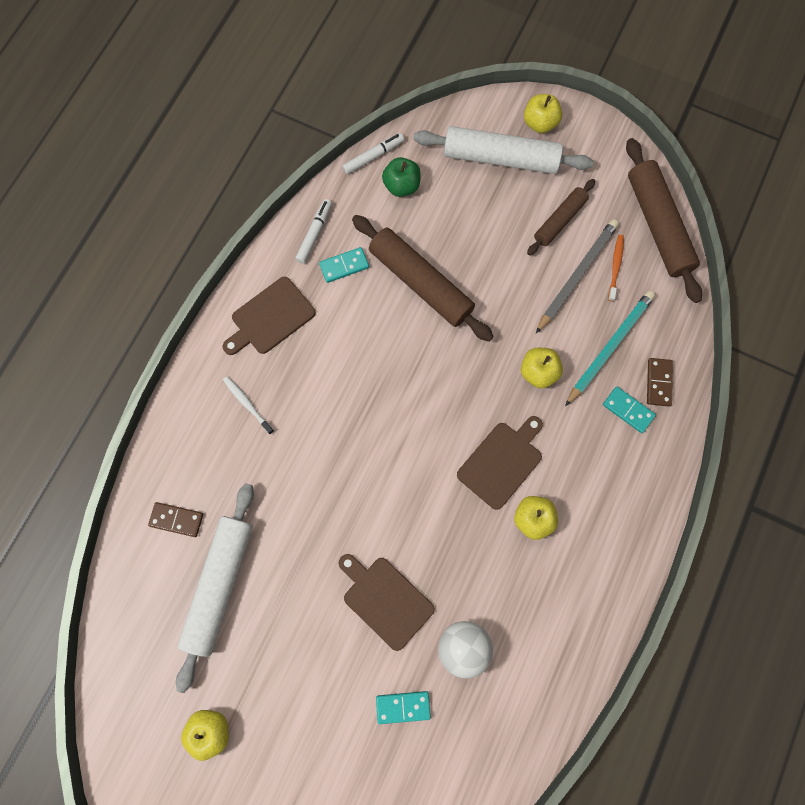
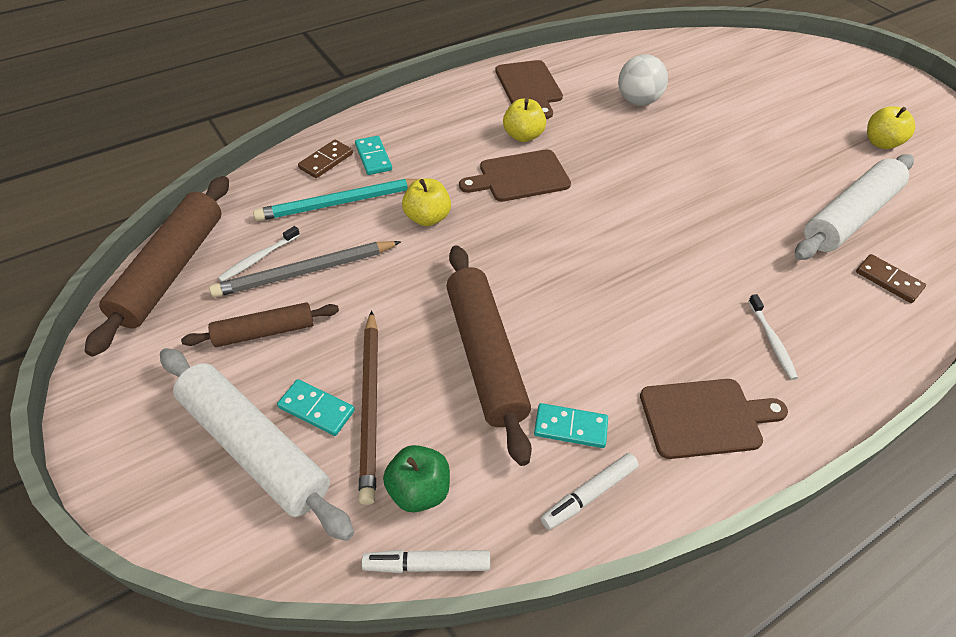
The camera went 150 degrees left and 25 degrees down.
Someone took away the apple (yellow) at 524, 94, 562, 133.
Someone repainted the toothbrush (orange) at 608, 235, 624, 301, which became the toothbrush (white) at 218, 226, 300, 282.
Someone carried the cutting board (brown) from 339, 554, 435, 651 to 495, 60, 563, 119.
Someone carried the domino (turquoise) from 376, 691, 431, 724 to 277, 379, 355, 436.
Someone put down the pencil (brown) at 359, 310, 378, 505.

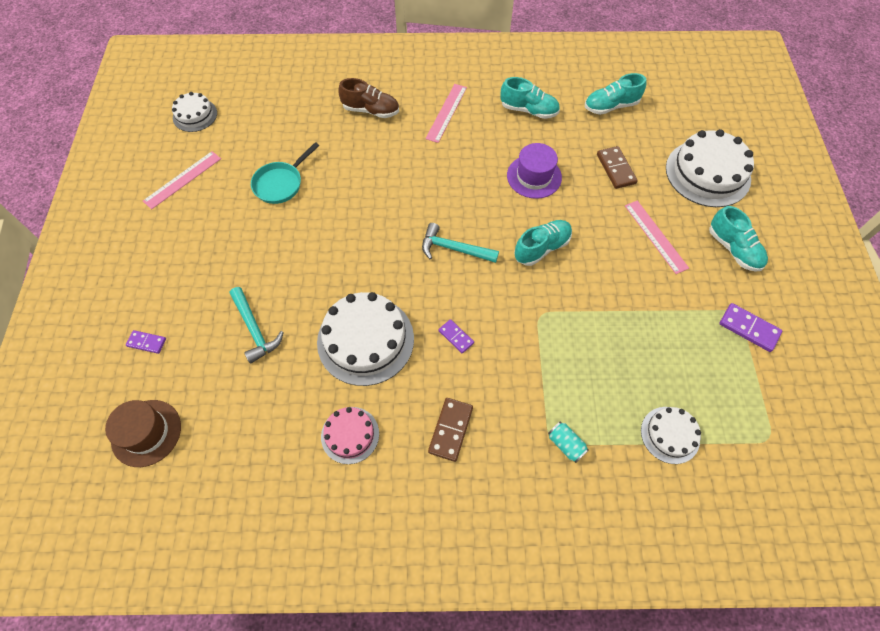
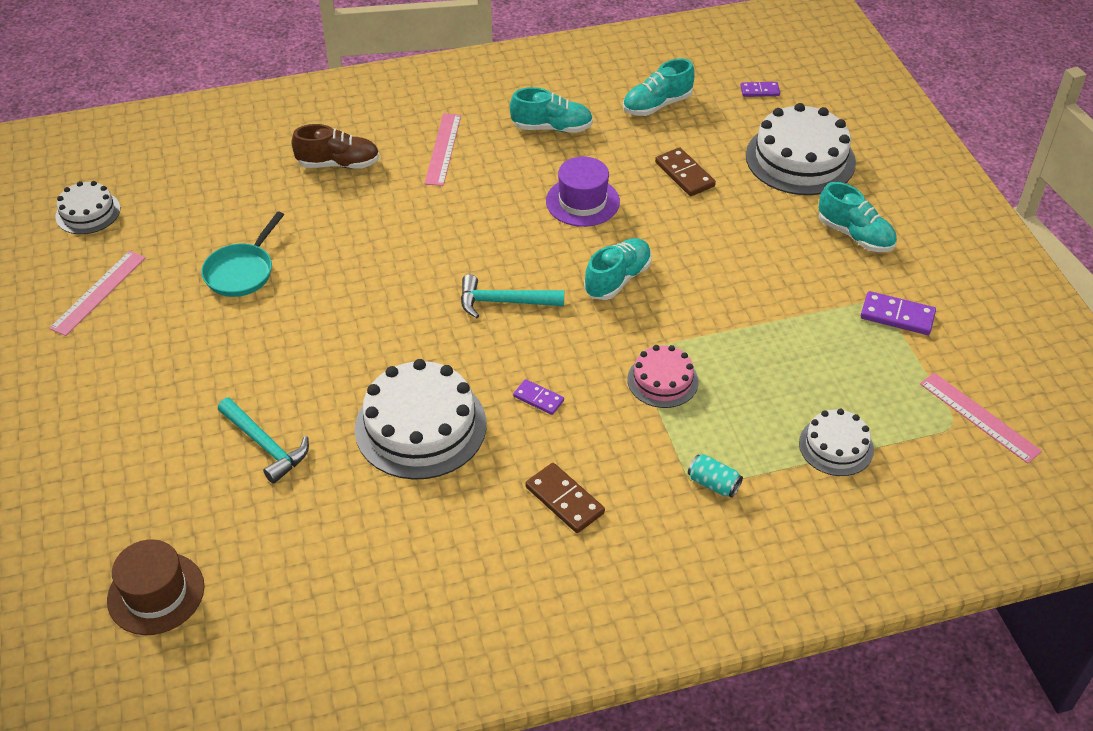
The camera went 15 degrees left and 15 degrees down.
Someone carried the ruler (pink) from 625, 200, 689, 274 to 920, 373, 1042, 464.
Someone carried the domino (purple) from 126, 330, 166, 354 to 740, 82, 780, 97.
Someone rotated the domino (brown) at 428, 398, 473, 462 by 45 degrees counterclockwise.
Someone carried the cake (pink) from 321, 407, 379, 464 to 627, 345, 699, 408.

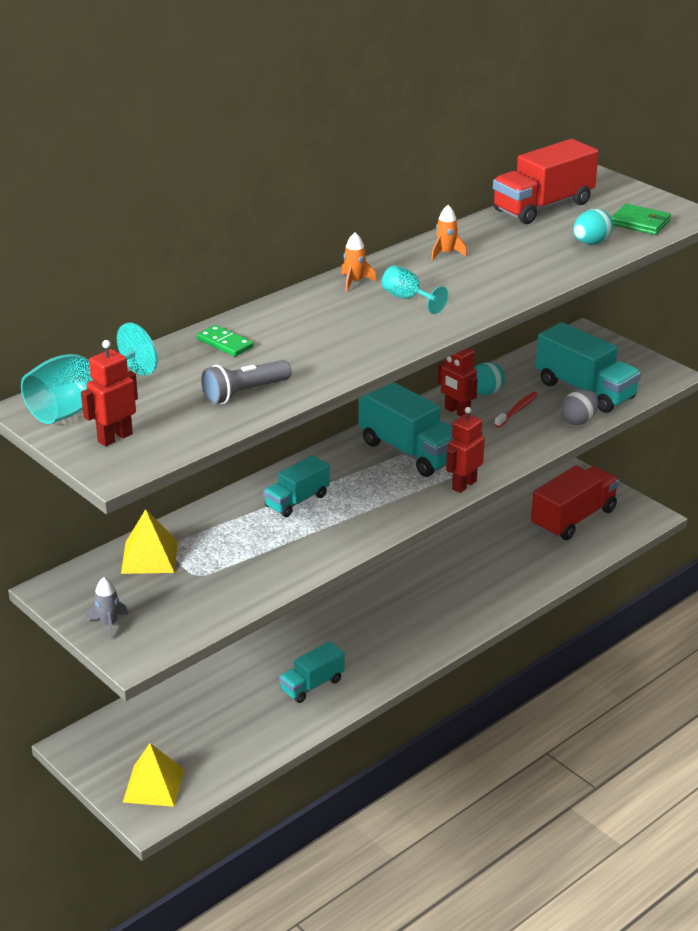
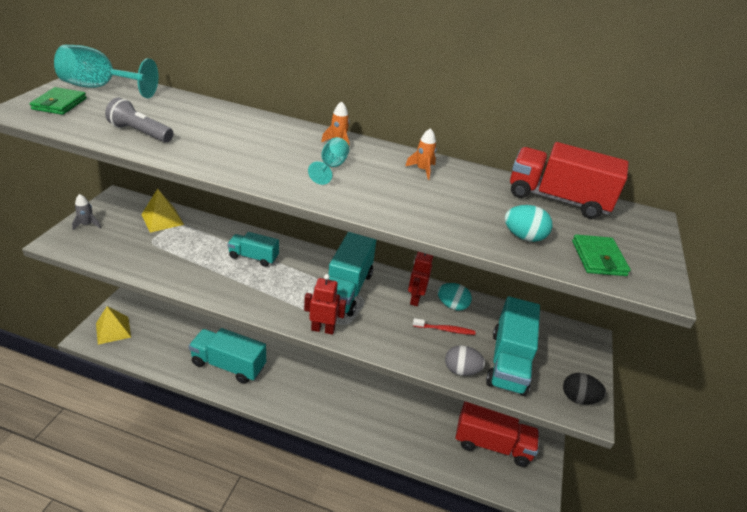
The camera went 55 degrees right and 5 degrees up.
Someone took away the domino (green) at 197, 325, 254, 357.
Someone swapped the robot (red) at 81, 340, 138, 446 for the wallet (green) at 30, 87, 87, 115.
Someone scaled the truck (turquoise) at 279, 641, 345, 703 by 1.68.
Someone put down the egg (black) at 563, 373, 606, 405.

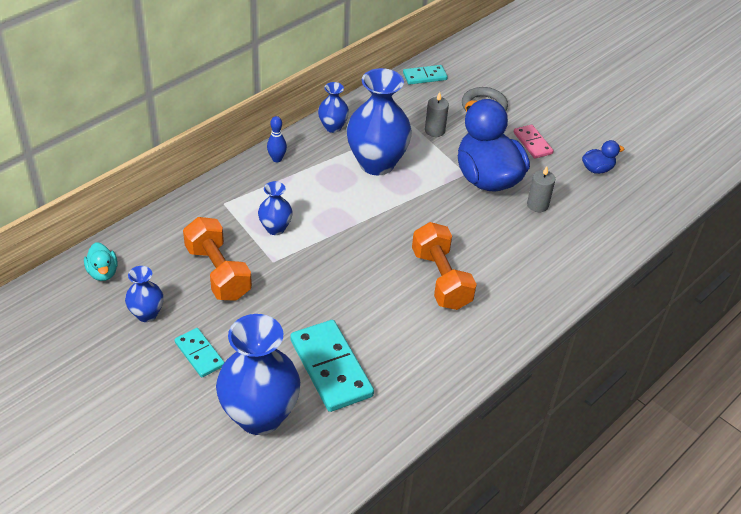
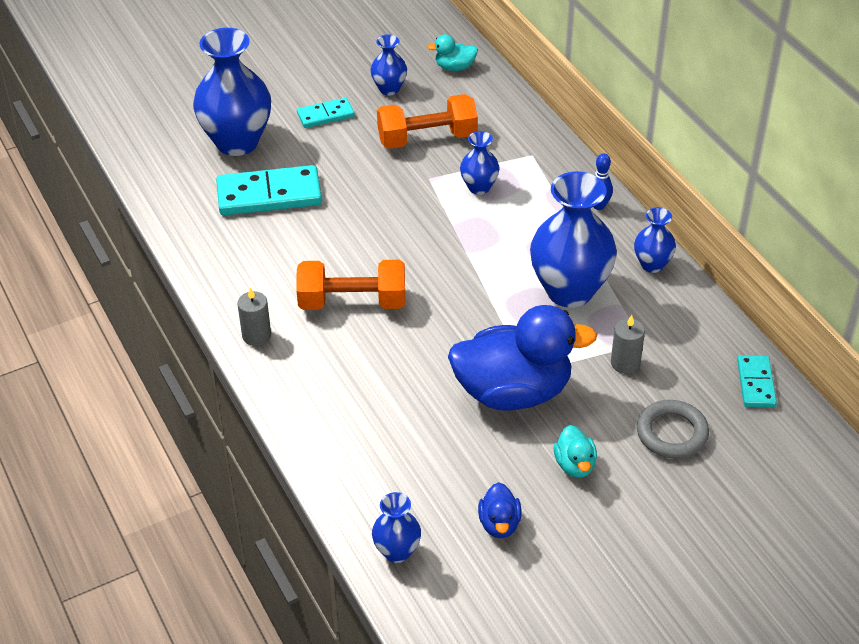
The camera went 110 degrees right and 0 degrees up.
Someone swapped the domino (pink) at 514, 125, 553, 159 for the duck (turquoise) at 554, 425, 597, 478.
Someone carried the candle (grey) from 527, 166, 555, 212 to 237, 287, 271, 346.
Someone put down the vase (blue) at 372, 492, 421, 563.

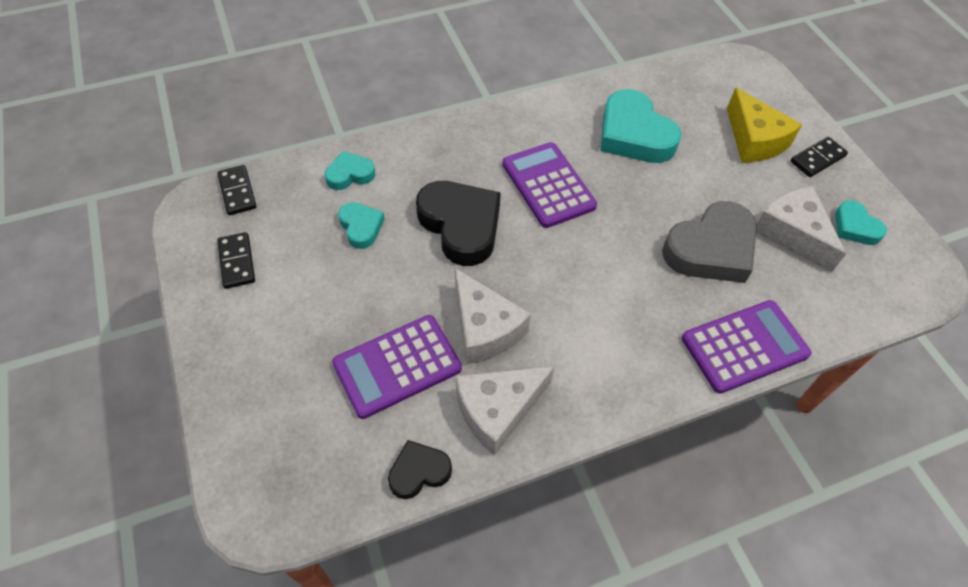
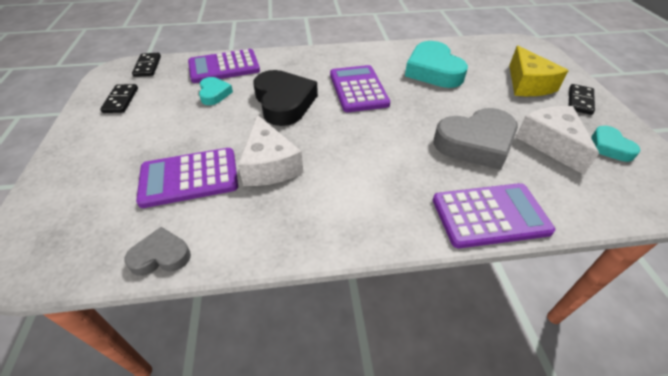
The camera went 15 degrees right and 10 degrees down.
Someone rotated the domino (black) at 790, 137, 848, 177 by 45 degrees counterclockwise.
Someone swapped the heart (turquoise) at 325, 151, 375, 190 for the calculator (purple) at 188, 49, 260, 83.
Someone took away the cheese (white) at 456, 366, 555, 456.
Someone repainted the heart (black) at 388, 440, 452, 499, which became the heart (grey) at 124, 227, 191, 276.

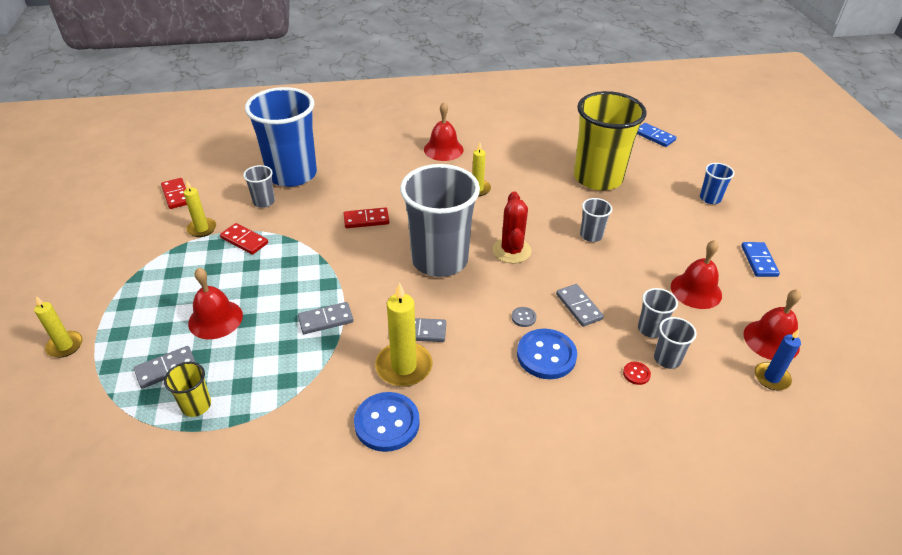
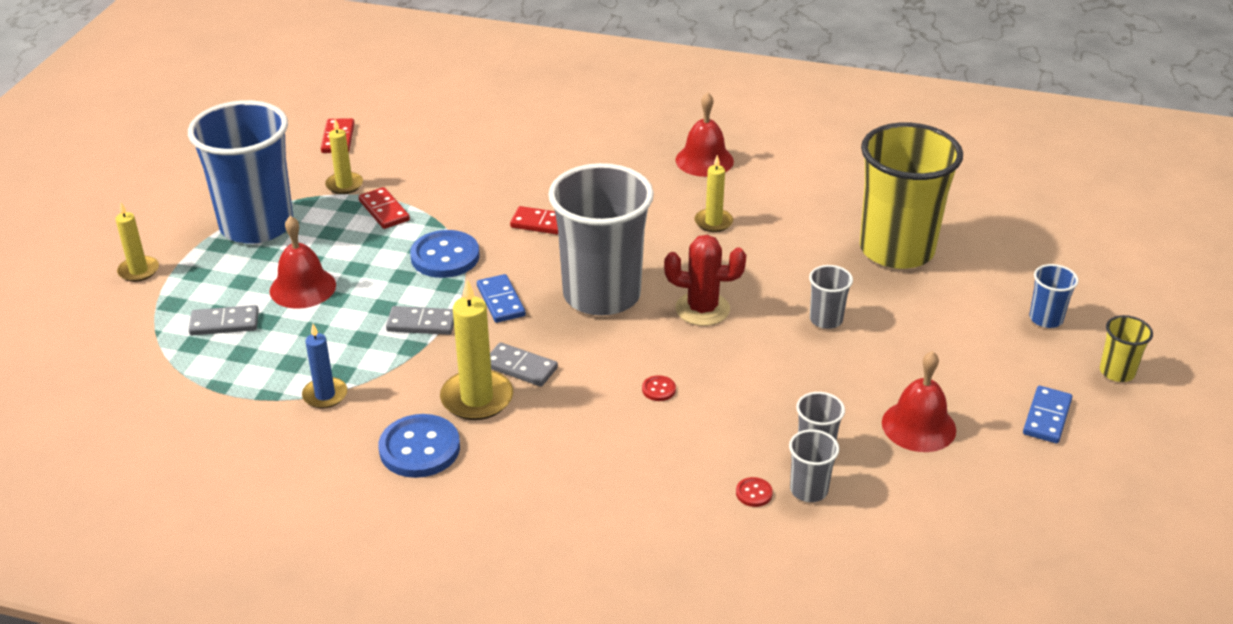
The camera went 25 degrees right and 5 degrees down.
Someone carried the cup (blue) from 245, 87, 317, 187 to 188, 100, 293, 244.
Someone carried the domino (blue) from 637, 123, 676, 147 to 477, 274, 526, 323.
Someone took away the cup (grey) at 243, 165, 275, 208.
Someone rotated the cactus (red) at 493, 192, 531, 264 by 75 degrees clockwise.
Someone took away the domino (grey) at 556, 284, 604, 327.
Someone took away the bell (red) at 744, 289, 801, 360.
Someone repainted the button (grey) at 511, 307, 536, 327, which became the button (red) at 642, 375, 676, 401.
Someone carried the button (blue) from 517, 329, 577, 379 to 410, 230, 480, 278.
Someone carried the candle (blue) from 755, 329, 801, 390 to 302, 324, 347, 408.
Someone carried the cup (yellow) from 164, 362, 211, 417 to 1100, 315, 1153, 382.

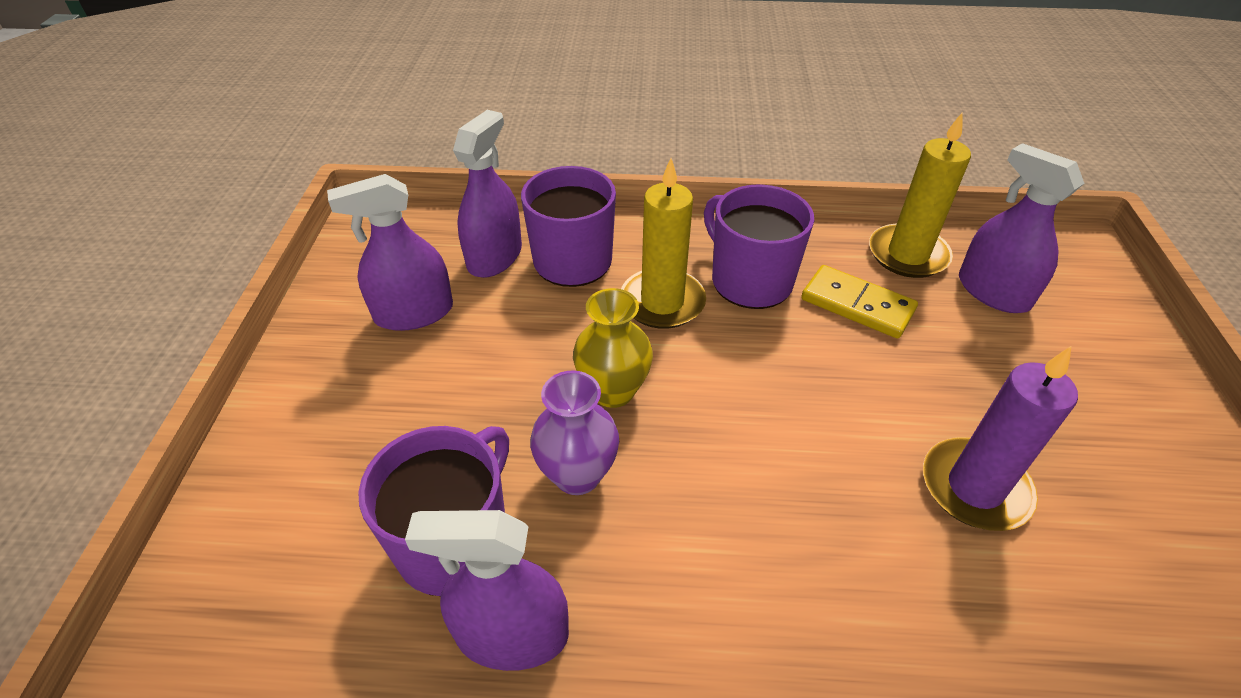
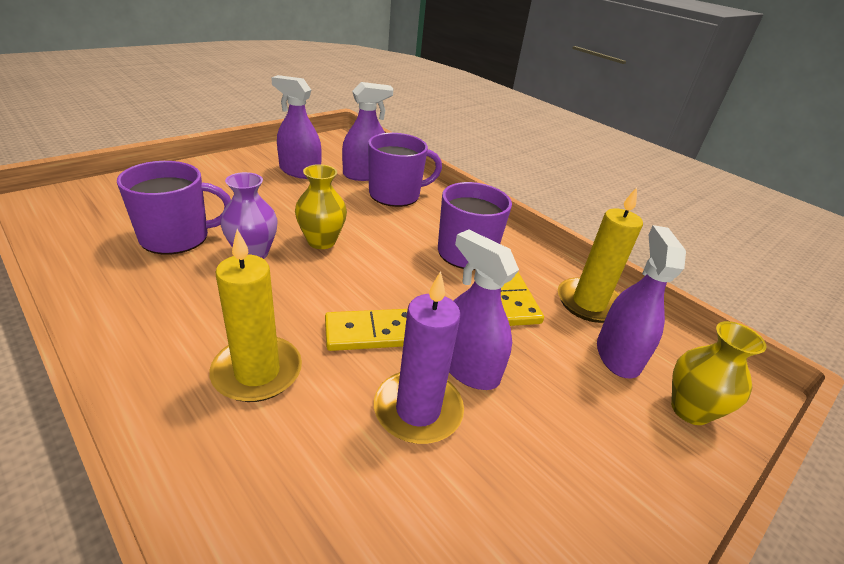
The camera went 40 degrees right and 10 degrees down.
Someone carried the candle (yellow) from 621, 158, 706, 329 to 209, 229, 302, 402.
Someone carried the spray bottle (purple) from 405, 510, 569, 671 to 449, 230, 519, 390.
Someone put down the domino (yellow) at 325, 309, 408, 351.
Someone put down the vase (yellow) at 671, 321, 767, 425.

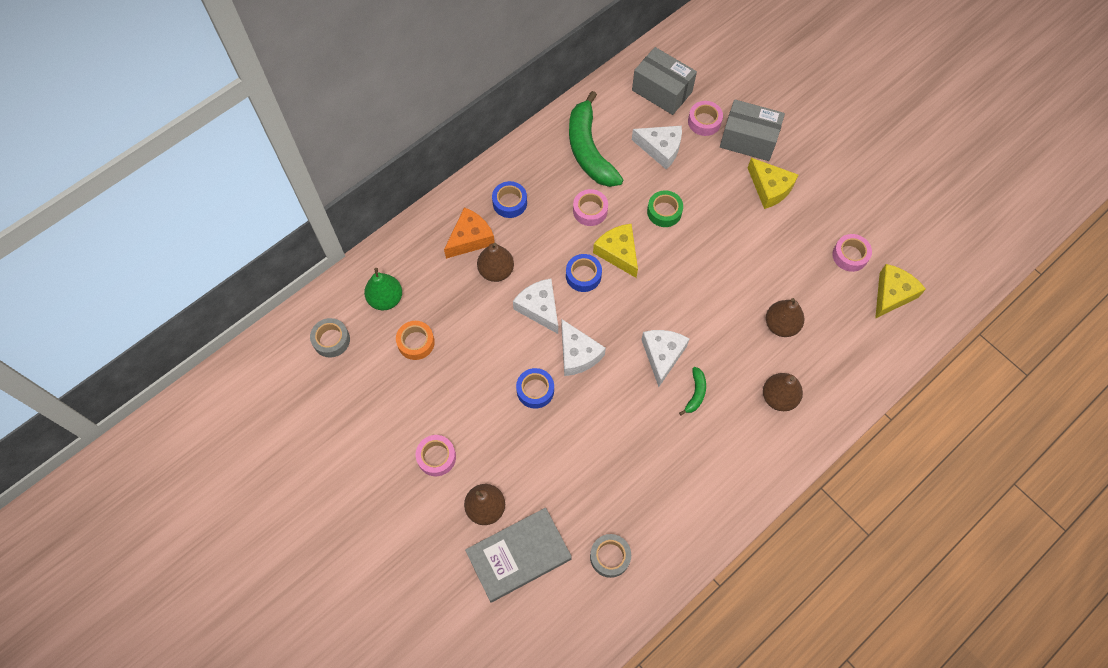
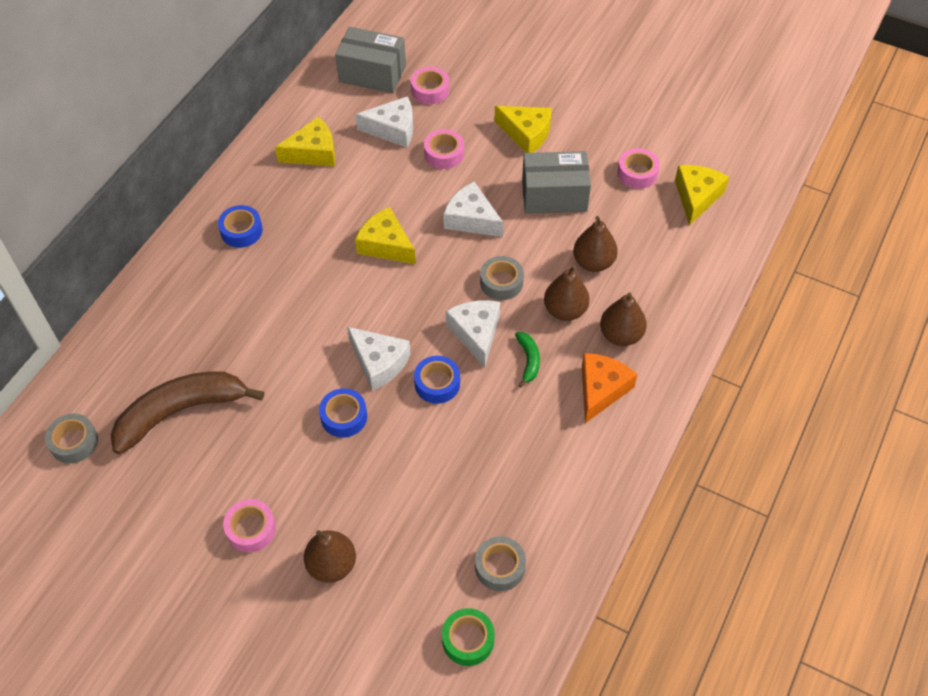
The camera went 20 degrees left and 10 degrees down.
Someone swapped the banana (green) at 569, 91, 623, 187 for the cheese (yellow) at 275, 117, 335, 166.
Someone carried the box (grey) from 720, 99, 785, 161 to 522, 151, 591, 214.
Someone carried the tape (pink) from 573, 189, 608, 226 to 424, 129, 464, 169.
Someone carried the tape (green) from 647, 190, 683, 227 to 442, 608, 495, 666.
Someone carried the cheese (orange) from 444, 207, 495, 259 to 582, 353, 637, 423.
Someone carried the pear (brown) from 477, 243, 514, 282 to 544, 265, 589, 321.
Someone carried the tape (blue) from 566, 254, 602, 292 to 414, 356, 460, 404.
Someone took away the pear (green) at 364, 268, 402, 310.
Someone carried the cheese (white) from 513, 278, 558, 334 to 443, 182, 504, 237.
Someone swapped the tape (orange) at 396, 321, 435, 360 for the banana (brown) at 111, 371, 264, 454.
Someone took away the book (grey) at 465, 508, 572, 603.
Someone put down the tape (grey) at 480, 256, 524, 300.

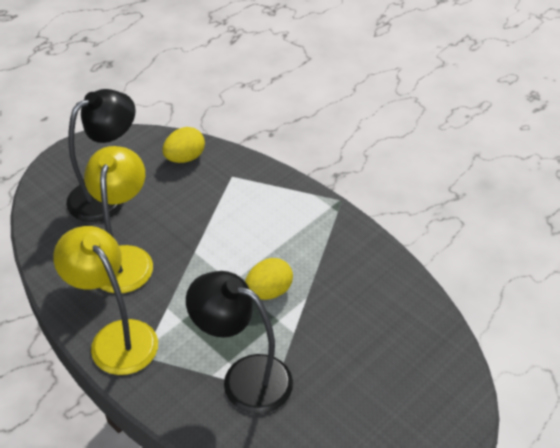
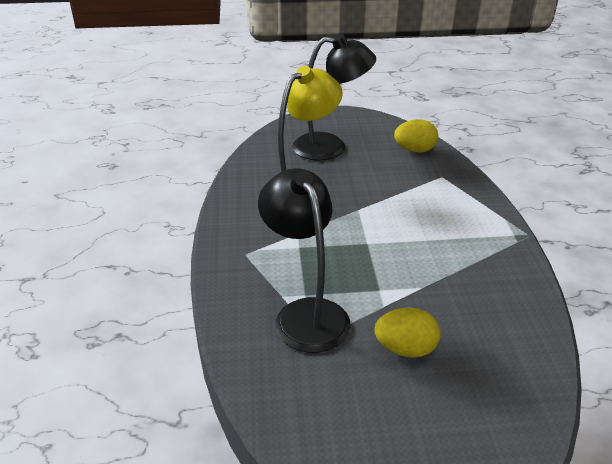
The camera went 40 degrees right and 10 degrees down.
Someone took away the lamp (yellow) at 53, 226, 158, 375.
Someone carried the egg (yellow) from 245, 258, 293, 300 to 374, 308, 441, 358.

